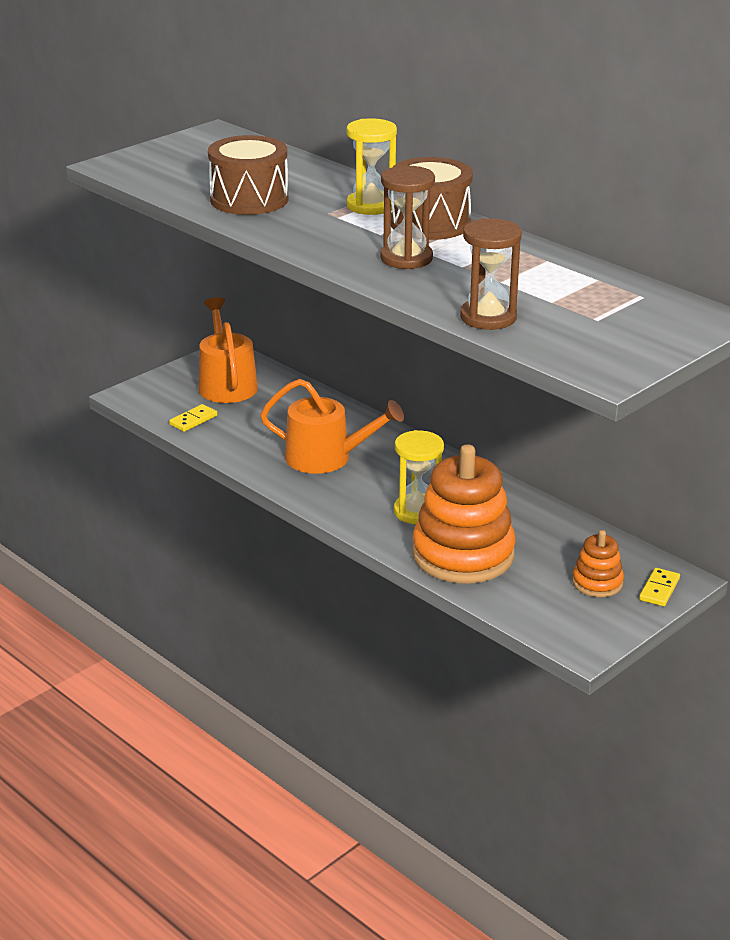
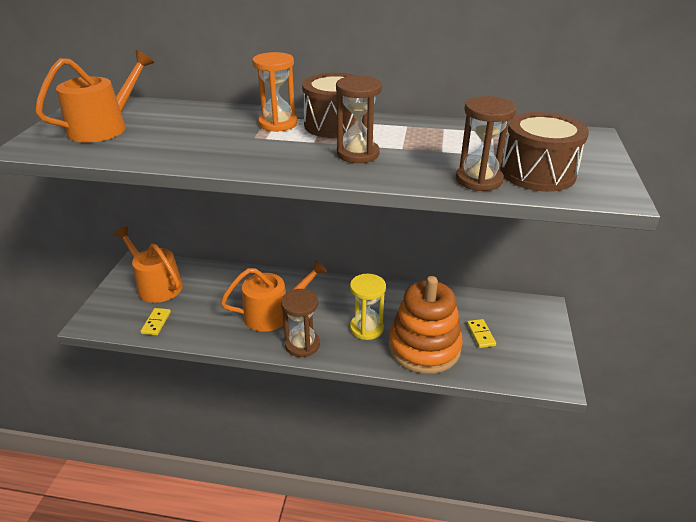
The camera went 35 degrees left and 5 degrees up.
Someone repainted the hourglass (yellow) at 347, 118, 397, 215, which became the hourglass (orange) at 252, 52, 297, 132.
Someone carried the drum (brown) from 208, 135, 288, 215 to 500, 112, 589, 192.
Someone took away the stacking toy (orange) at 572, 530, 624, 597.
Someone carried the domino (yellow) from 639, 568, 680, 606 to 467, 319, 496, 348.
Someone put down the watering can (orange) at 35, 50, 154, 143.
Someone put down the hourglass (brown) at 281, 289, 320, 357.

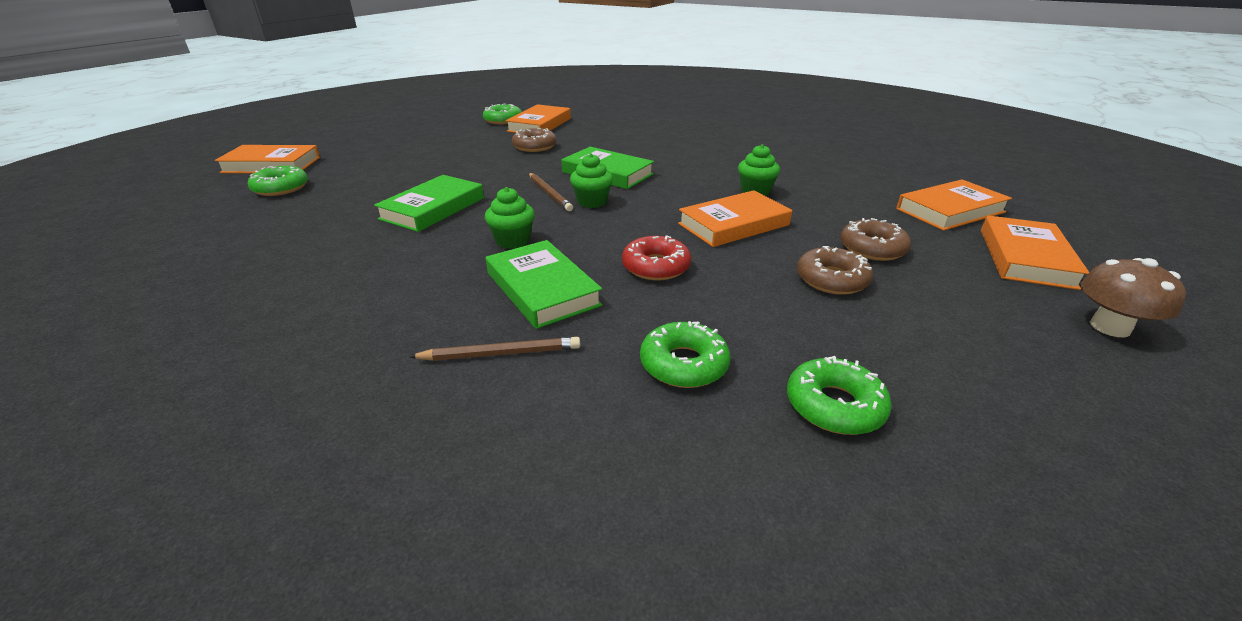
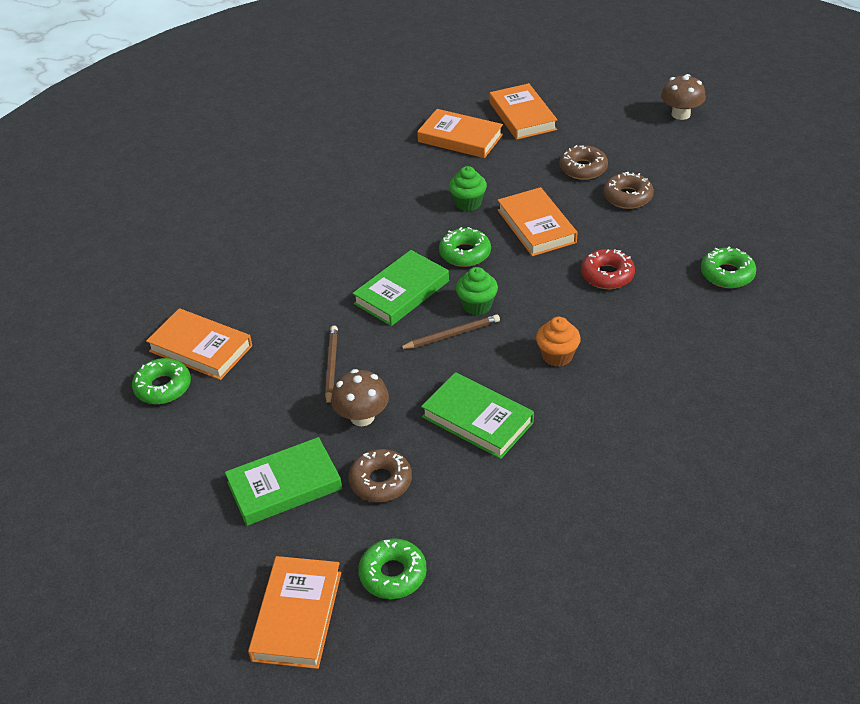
The camera went 80 degrees left and 10 degrees up.
Someone carried the donut (brown) from 512, 128, 557, 152 to 348, 449, 412, 502.
Someone repainted the cupcake (green) at 485, 187, 535, 249, which became the cupcake (orange) at 536, 317, 581, 367.
Someone carried the book (orange) from 981, 215, 1090, 290 to 417, 109, 503, 158.
Someone carried the book (green) from 486, 240, 603, 329 to 225, 437, 342, 526.
Someone carried the pencil (brown) from 409, 337, 580, 361 to 325, 326, 338, 407.
Someone carried the donut (green) from 787, 356, 892, 435 to 439, 227, 491, 267.
Someone put down the mushroom (brown) at 331, 369, 389, 426.

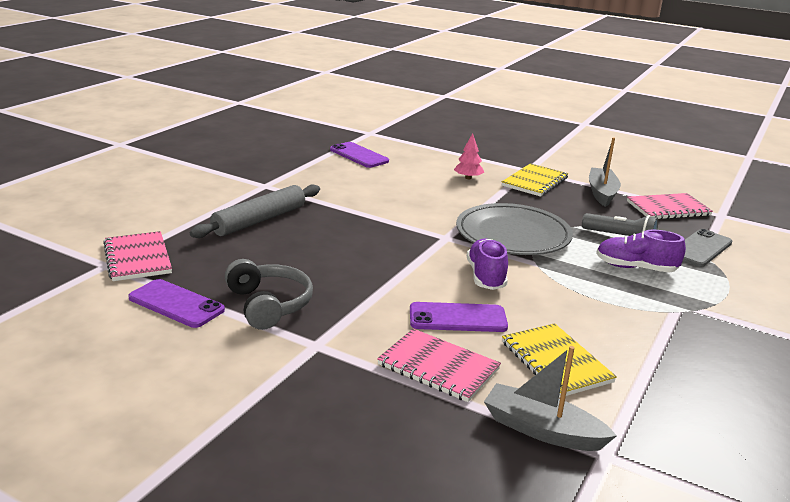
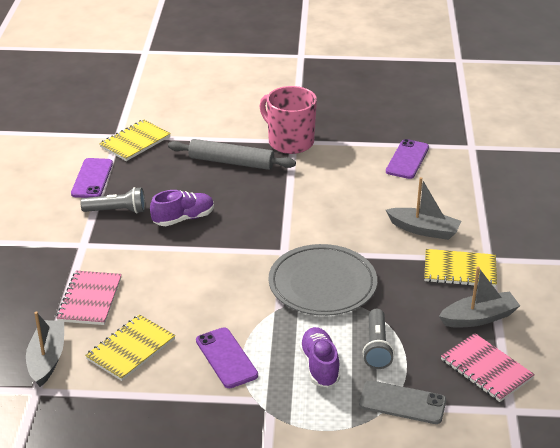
The camera went 65 degrees right and 10 degrees up.
Someone swapped the tree (pink) at 454, 133, 484, 179 for the boat (grey) at 386, 177, 461, 240.
Someone repainted the notebook (pink) at 103, 231, 172, 281, which became the notebook (yellow) at 99, 120, 171, 161.
Someone carried the shoe (purple) from 467, 238, 508, 290 to 150, 190, 214, 226.
Someone swapped the headphones (grey) at 225, 259, 313, 330 for the flashlight (grey) at 80, 187, 145, 213.
Someone carried the phone (purple) from 410, 302, 508, 332 to 196, 327, 258, 388.
Someone put down the mug (pink) at 260, 86, 317, 154.

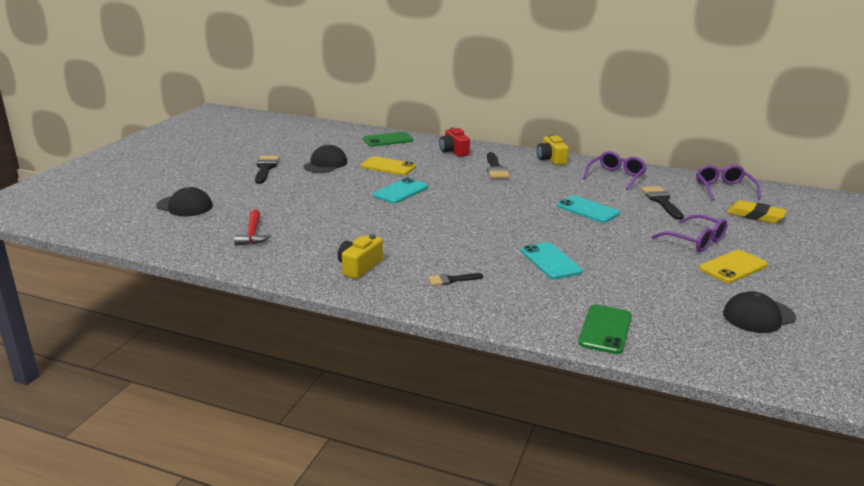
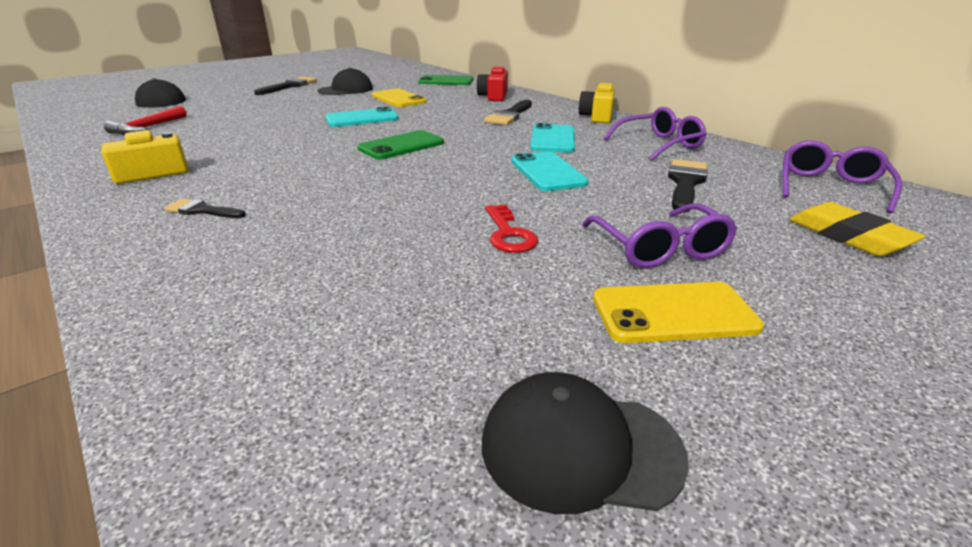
The camera went 30 degrees right and 5 degrees up.
Someone carried the phone (turquoise) from 521, 242, 583, 279 to 530, 123, 575, 152.
Someone carried the phone (green) from 578, 304, 632, 354 to 358, 130, 444, 160.
Someone put down the key (red) at 485, 204, 538, 253.

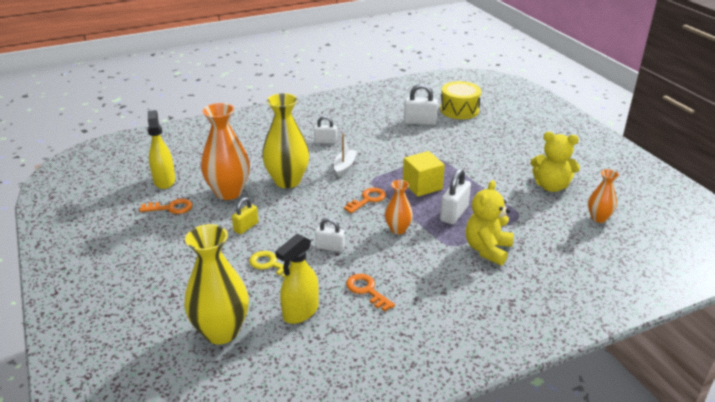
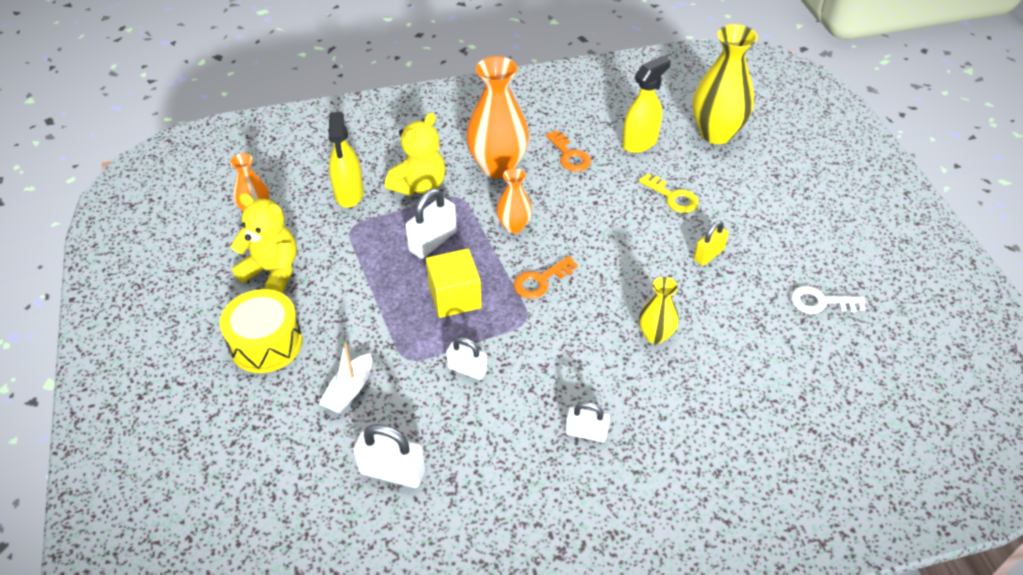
The camera went 170 degrees left and 15 degrees up.
Someone carried the drum (yellow) from 440, 81, 481, 119 to 220, 289, 303, 373.
Someone scaled the vase (yellow) at 262, 93, 309, 188 by 0.54.
Someone carried the vase (orange) from 201, 103, 250, 200 to 466, 56, 529, 178.
Someone carried the spray bottle (yellow) from 148, 110, 175, 189 to 328, 112, 364, 208.
Someone carried the boat (white) from 334, 133, 357, 177 to 319, 343, 372, 413.
Someone repainted the key (orange) at 139, 199, 193, 214, which became the key (white) at 791, 286, 866, 314.
Someone carried the padlock (white) from 315, 218, 345, 252 to 446, 337, 487, 380.

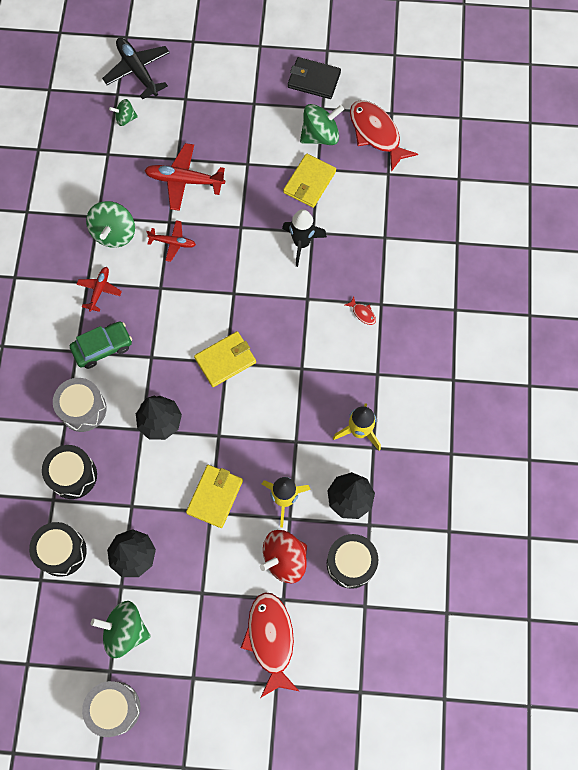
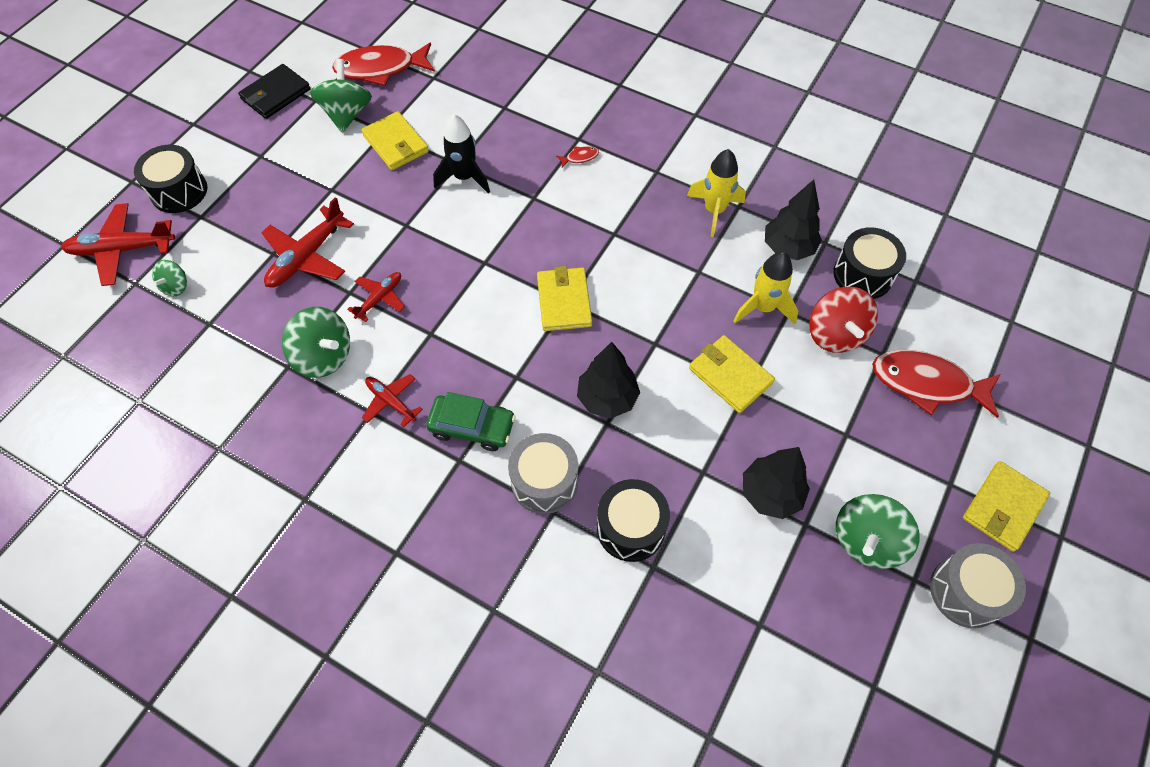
The camera went 65 degrees left and 10 degrees down.
Someone repainted the plane (black) at 102, 37, 170, 100, which became the plane (red) at 61, 203, 175, 286.
Someone rotated the car (green) at 70, 322, 132, 369 by 105 degrees clockwise.
Someone carried the drum (black) from 29, 522, 87, 577 to 134, 145, 207, 213.
Someone put down the wallet (yellow) at 963, 461, 1050, 552.

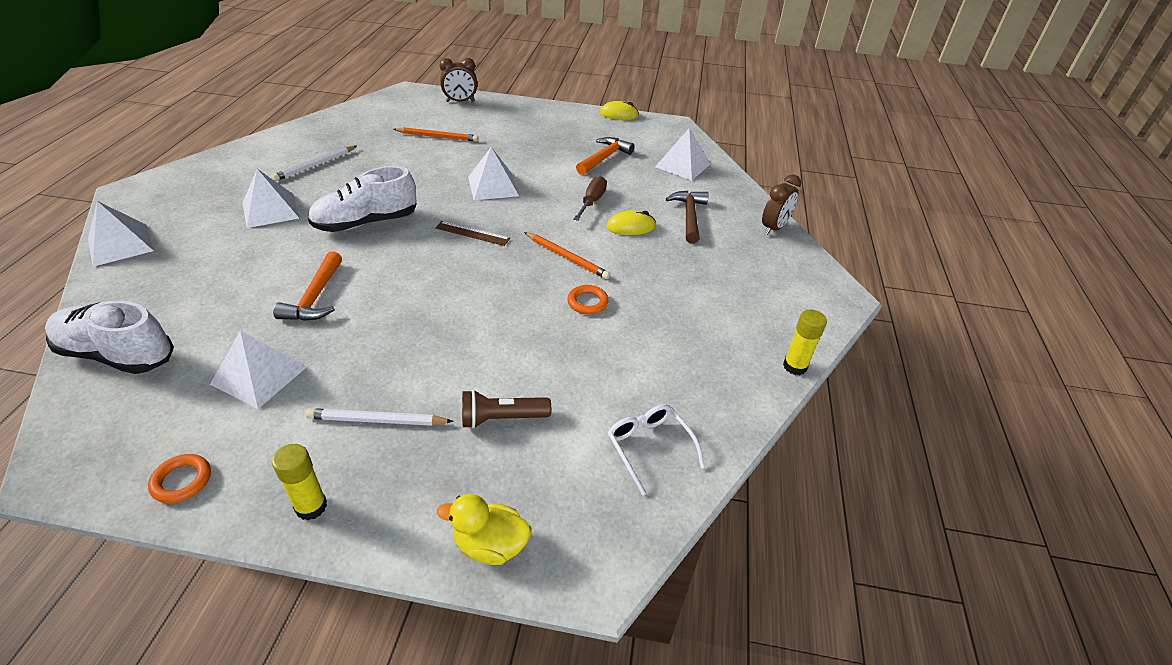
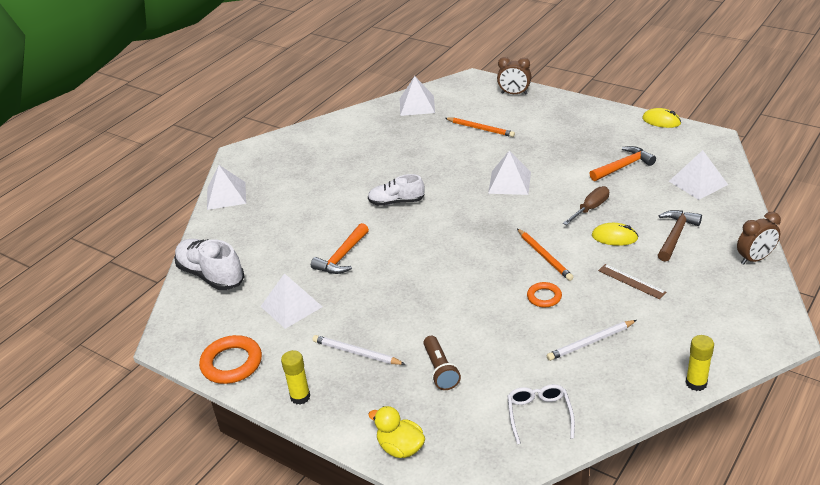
The camera went 30 degrees right and 5 degrees down.
Someone carried the pencil (white) from 272, 146, 356, 181 to 547, 320, 637, 361.
Someone scaled the shoe (white) at 308, 166, 417, 232 by 0.67.
Someone carried the pyramid (white) from 243, 169, 299, 228 to 400, 76, 435, 116.
Someone carried the ruler (brown) from 435, 221, 510, 246 to 598, 264, 666, 299.
Someone rotated the flashlight (brown) at 462, 390, 551, 429 by 120 degrees counterclockwise.
Someone scaled the ring (orange) at 148, 454, 211, 503 by 1.73.

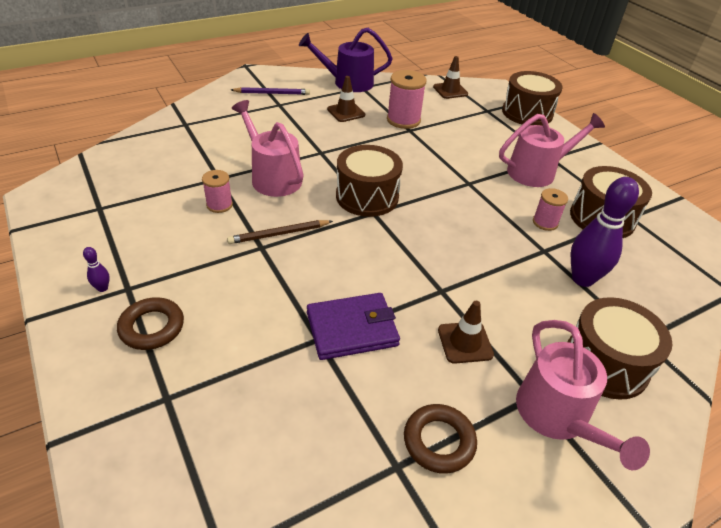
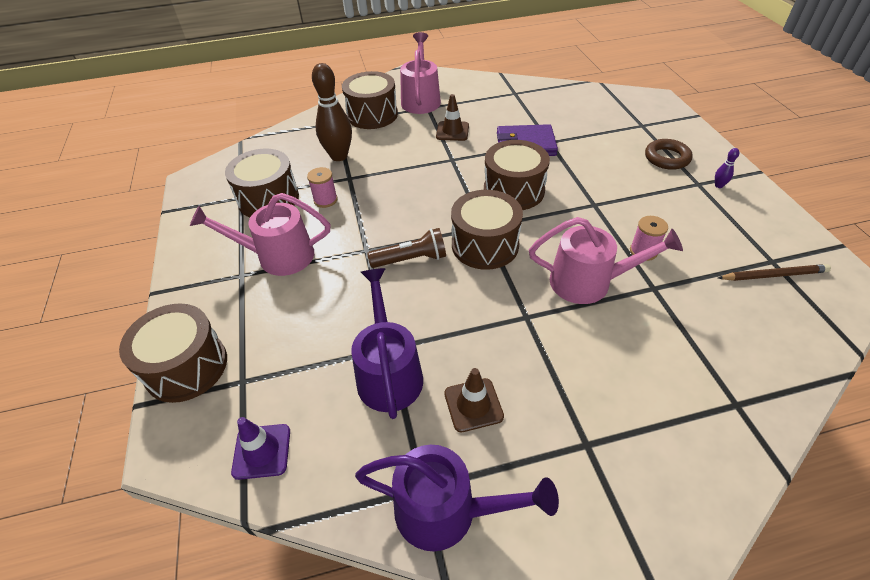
The camera went 160 degrees left and 5 degrees up.
Someone repainted the traffic cone (brown) at 433, 56, 468, 99, which became the traffic cone (purple) at 231, 417, 290, 480.
Someone swapped the spool (pink) at 387, 70, 427, 129 for the watering can (purple) at 351, 268, 423, 419.
Someone took away the pencil (purple) at 231, 87, 310, 95.
Someone rotated the watering can (pink) at 232, 100, 304, 197 by 60 degrees counterclockwise.
Someone repainted the bowling pin (purple) at 571, 177, 639, 287, which became the bowling pin (brown) at 312, 63, 352, 161.
Someone carried the pencil (brown) from 227, 220, 333, 244 to 718, 264, 831, 281.
Someone took away the ring (brown) at 404, 404, 477, 474.
Someone put down the drum (brown) at 484, 140, 550, 210.
Someone put down the flashlight (brown) at 367, 228, 446, 268.

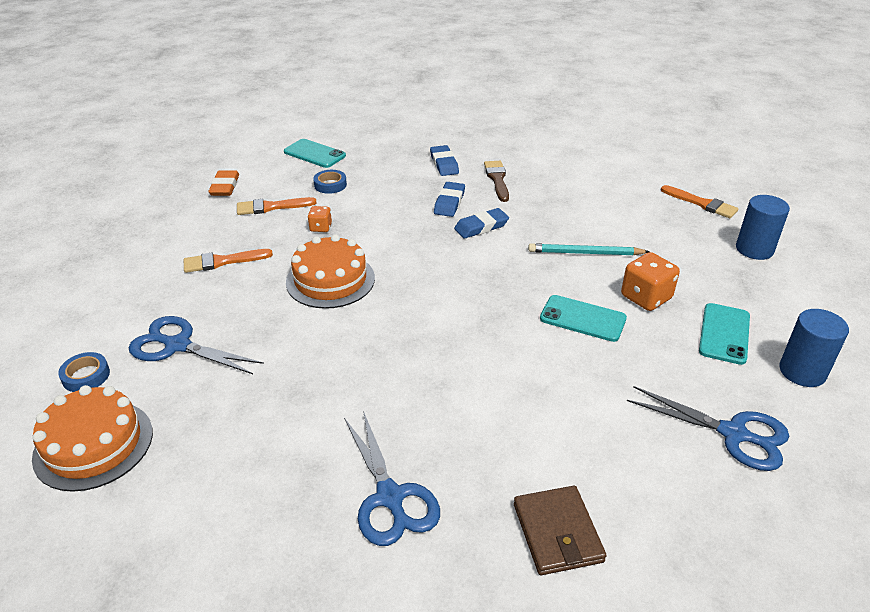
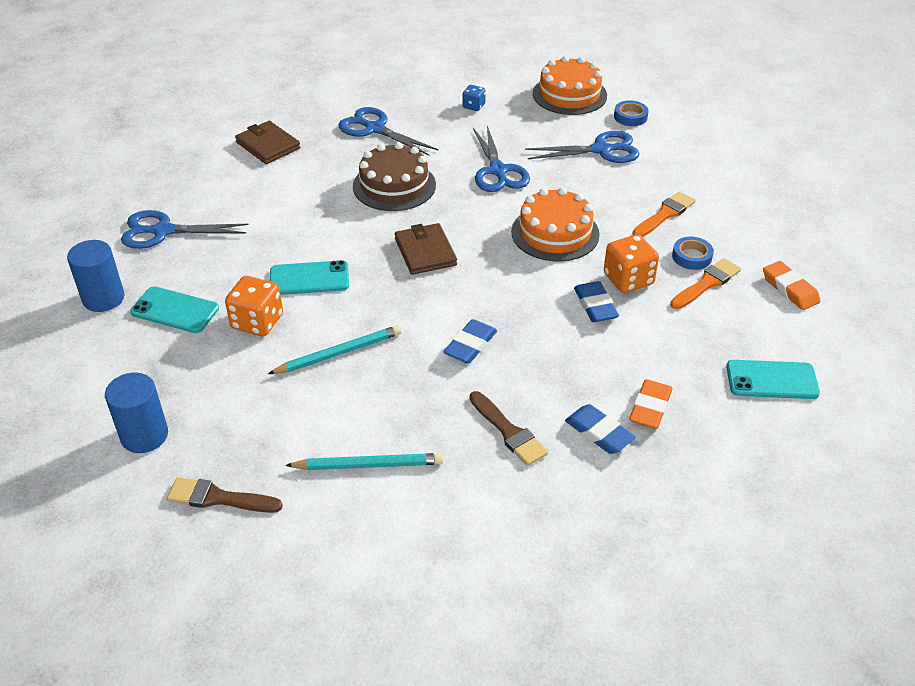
The camera went 150 degrees right and 5 degrees up.
Someone carried the tape (blue) from 313, 170, 347, 194 to 672, 237, 714, 270.
Someone carried the eraser (blue) from 434, 182, 465, 217 to 574, 281, 619, 322.
Someone repainted the brush (orange) at 661, 185, 739, 218, which became the brush (brown) at 167, 477, 283, 513.
Someone scaled the dice (orange) at 308, 206, 332, 232 by 1.77.
Someone rotated the phone (turquoise) at 699, 303, 750, 365 by 60 degrees counterclockwise.
Someone put down the dice (blue) at 462, 85, 486, 111.
Someone put down the scissors (blue) at 473, 126, 530, 192.
Someone put down the cake (brown) at 353, 142, 436, 211.
Someone put down the wallet (brown) at 395, 223, 457, 275.
Someone put down the eraser (orange) at 629, 379, 673, 429.
Someone put down the pencil (turquoise) at 285, 453, 443, 470.

